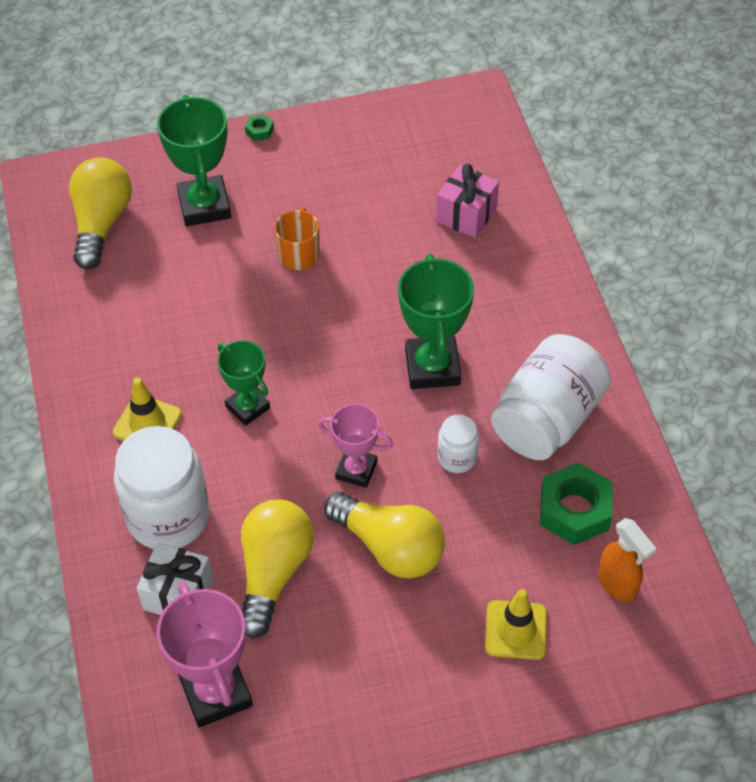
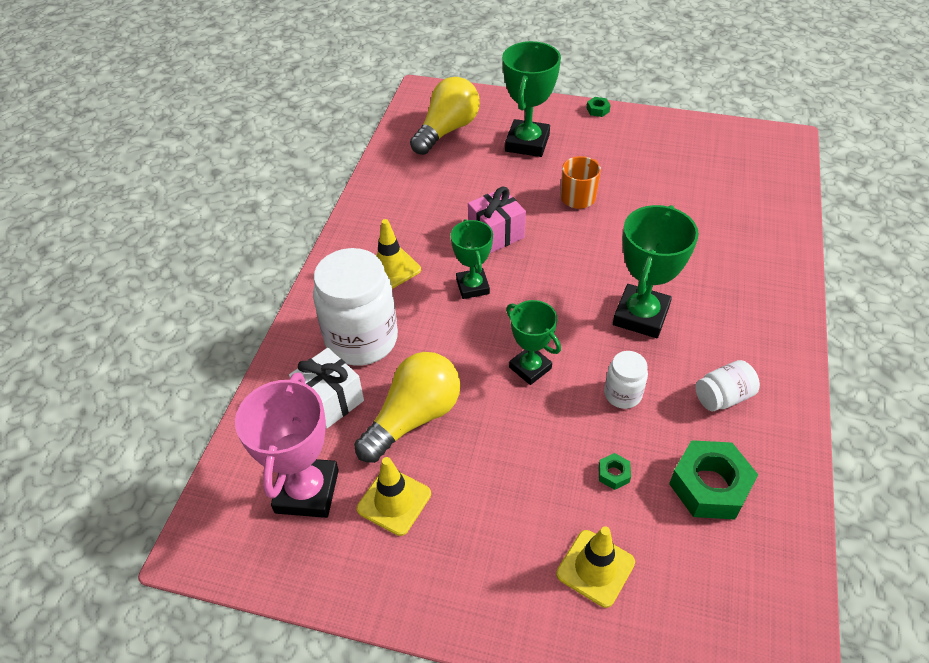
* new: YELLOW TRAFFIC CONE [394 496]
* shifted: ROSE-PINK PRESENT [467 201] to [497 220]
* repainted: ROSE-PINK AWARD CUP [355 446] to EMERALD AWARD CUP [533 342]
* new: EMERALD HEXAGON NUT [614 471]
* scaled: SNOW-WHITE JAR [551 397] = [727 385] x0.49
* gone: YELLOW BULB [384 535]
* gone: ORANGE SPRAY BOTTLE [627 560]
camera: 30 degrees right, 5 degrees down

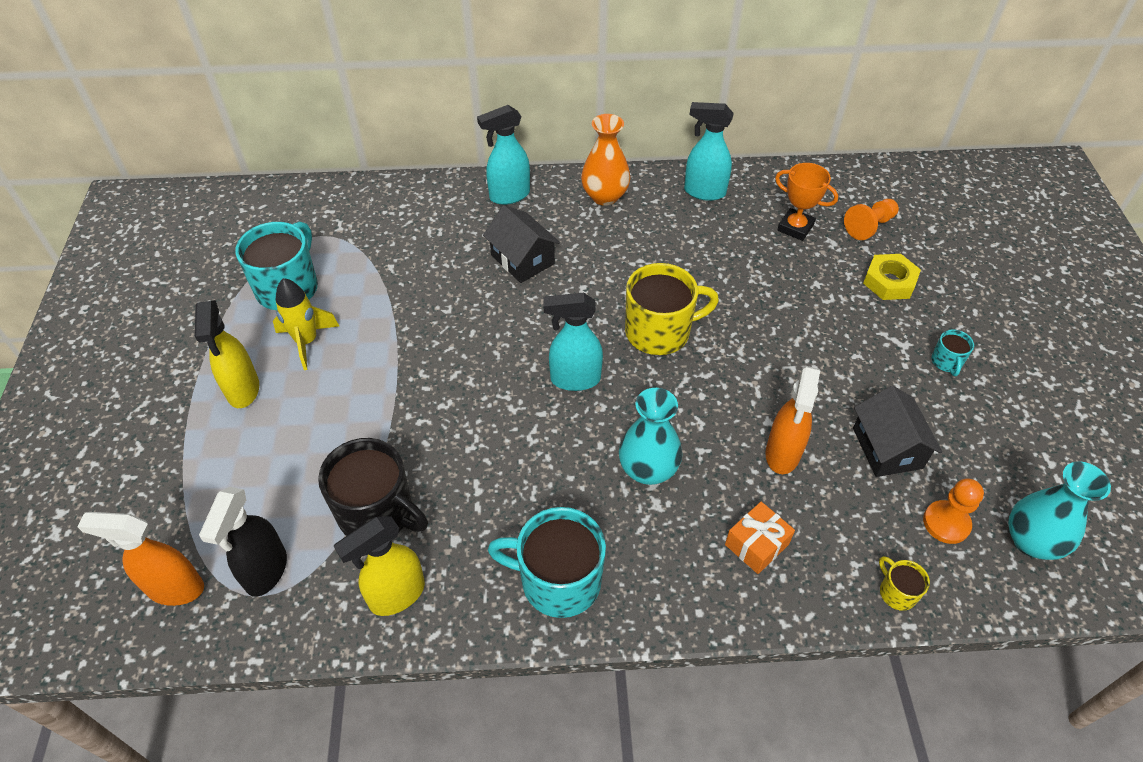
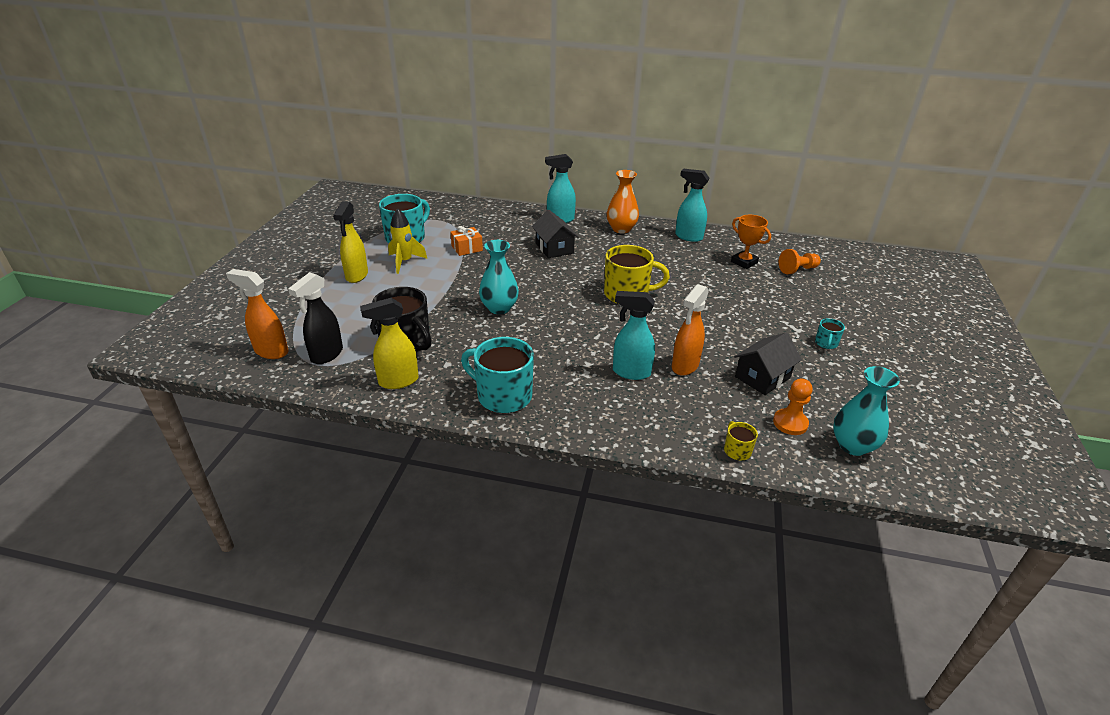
* shifted: ORANGE PRESENT [760 538] to [466 241]
* shifted: AQUA VASE [650 436] to [499 277]
* shifted: AQUA SPRAY BOTTLE [573 342] to [634 335]
* rotated: EBONY HOUSE [897 431] = [768 363] 45 degrees clockwise
* gone: YELLOW HEXAGON NUT [892 277]
camera: 15 degrees right, 15 degrees down

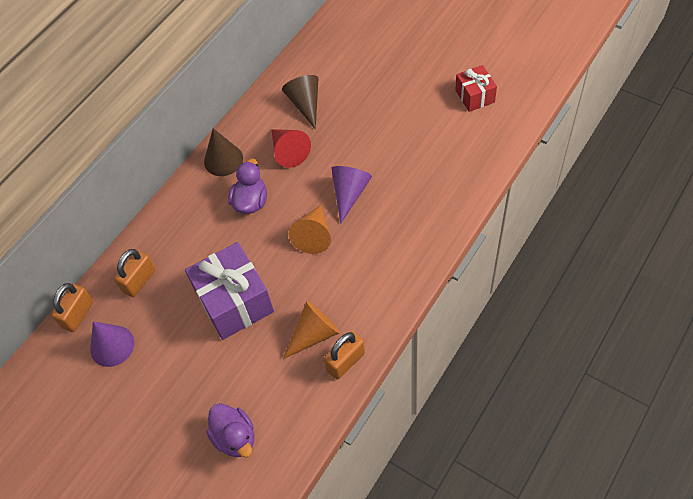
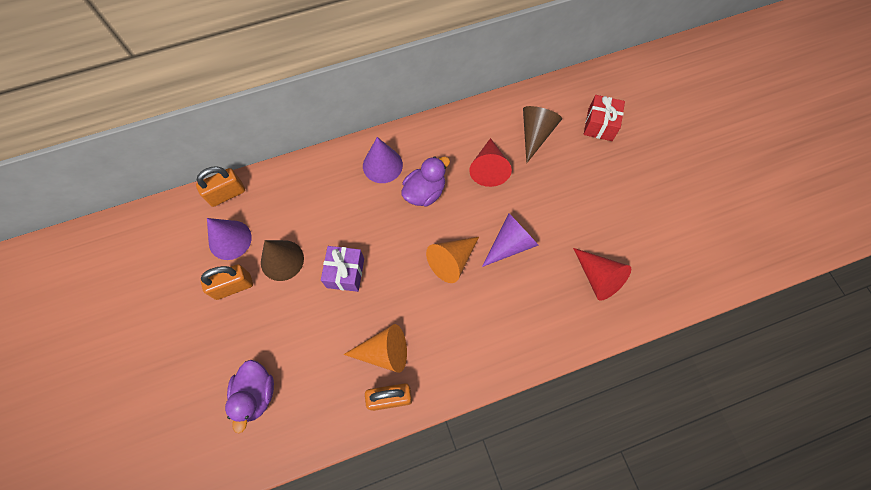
* shifted: ORANGE SMALL LOCK [134 273] to [226 282]
* shifted: RUSSET SOLID CONE [223 152] to [282 260]
* scaled: ROYAL PURPLE PRESENT [229 291] = [342 269] x0.56
* new: ROYAL PURPLE SOLID CONE [383 160]
* new: RED SOLID CONE [602 274]
* shifted: RED PRESENT [476 88] to [604 118]
camera: 30 degrees right, 10 degrees up

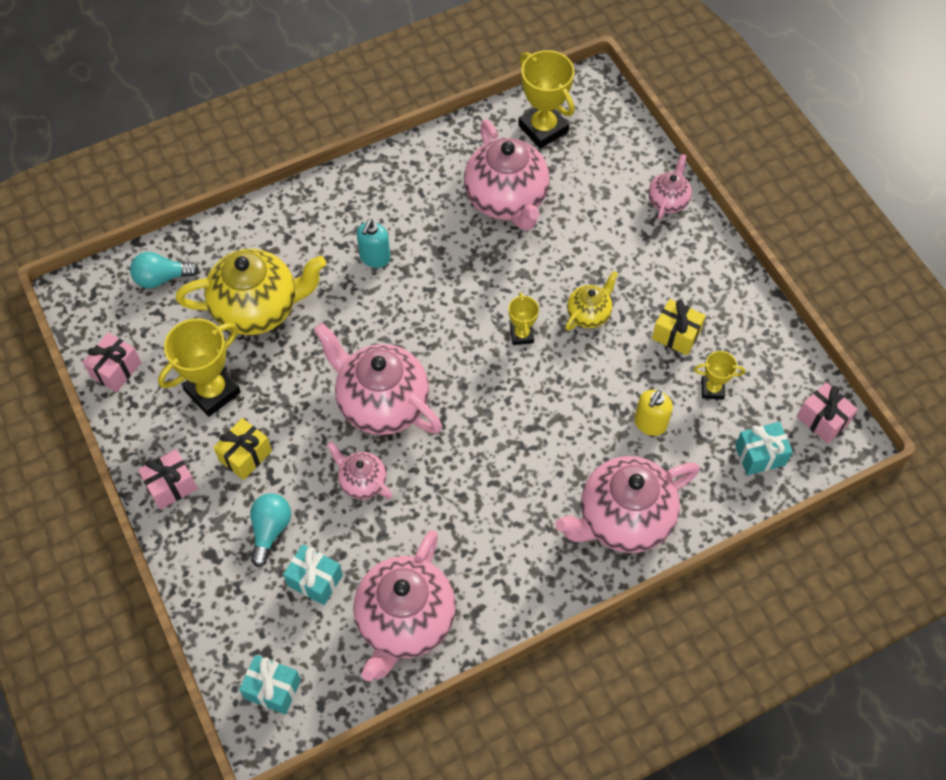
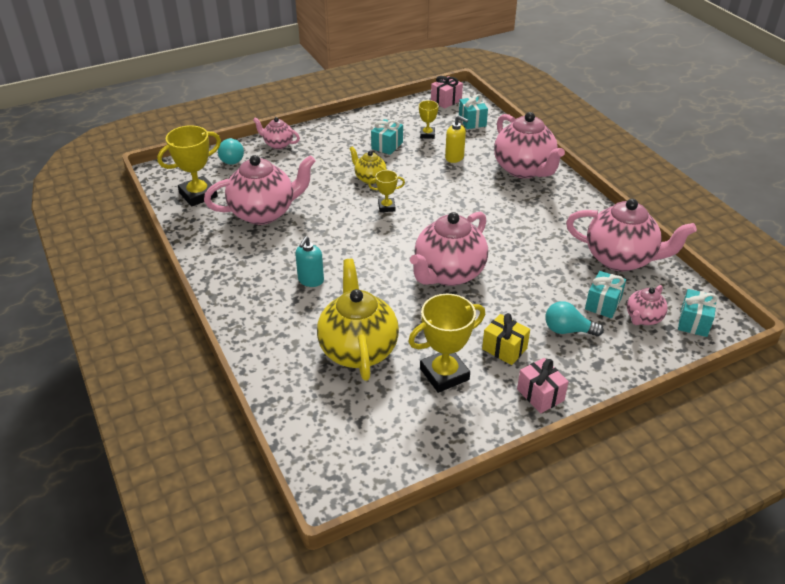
* shifted: AQUA BULB [164 270] to [231 151]
* rotated: AQUA SOAP DISPENSER [373 243] = [309 261] 90 degrees clockwise
* repainted: YELLOW PRESENT [679 327] to AQUA PRESENT [387 137]
* rotated: YELLOW AWARD CUP [199 367] = [446 343] 75 degrees counterclockwise
* shifted: ROSE-PINK TEA POT [360 470] to [647 305]
* gone: ROSE-PINK PRESENT [112 362]
camera: 90 degrees left, 20 degrees down

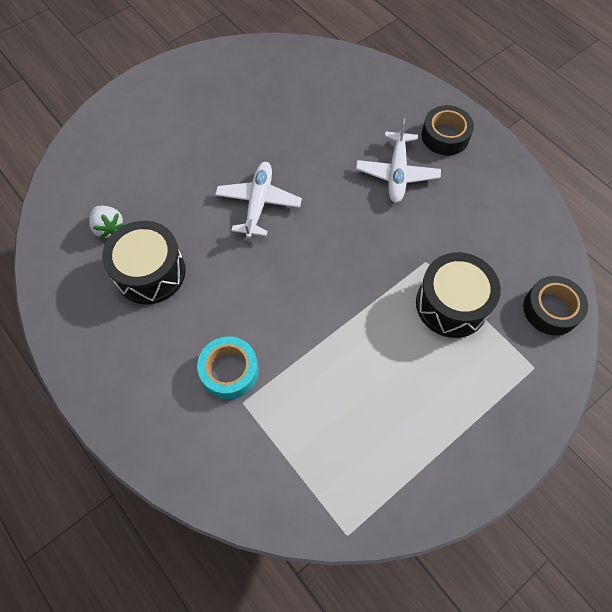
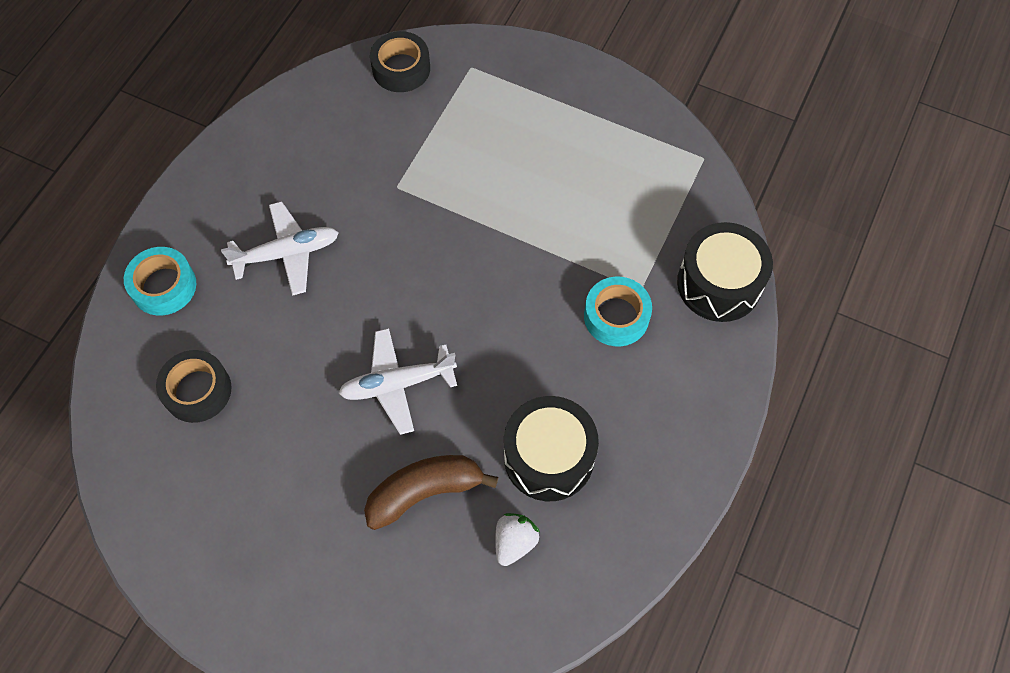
* new: AQUA ROLL OF TAPE [160 281]
* shifted: EBONY ROLL OF TAPE [447 130] to [194 386]
* new: RUSSET BANANA FRUIT [431 492]
* shifted: EBONY DRUM [458 295] to [725 272]
camera: 115 degrees left, 0 degrees up

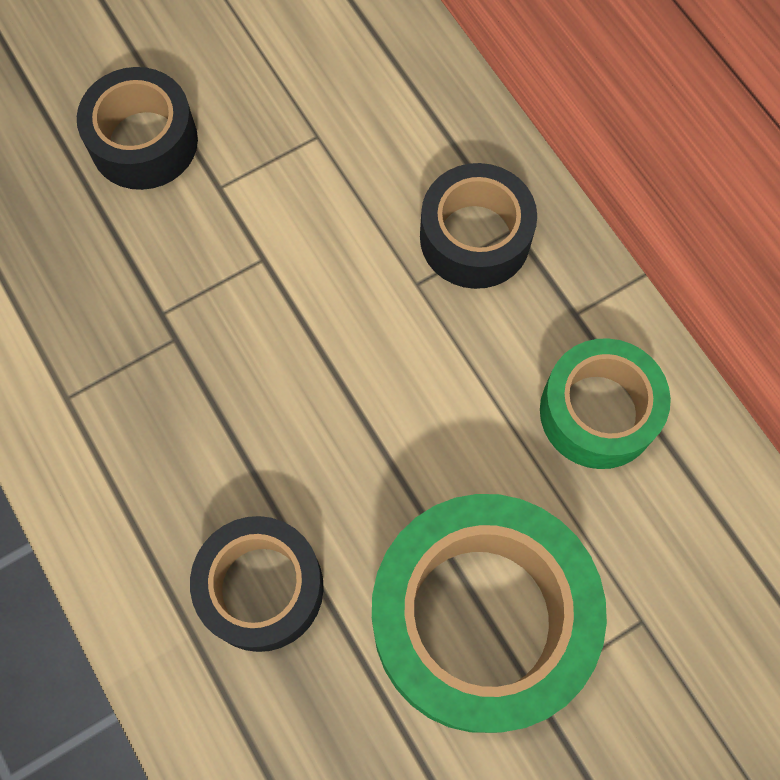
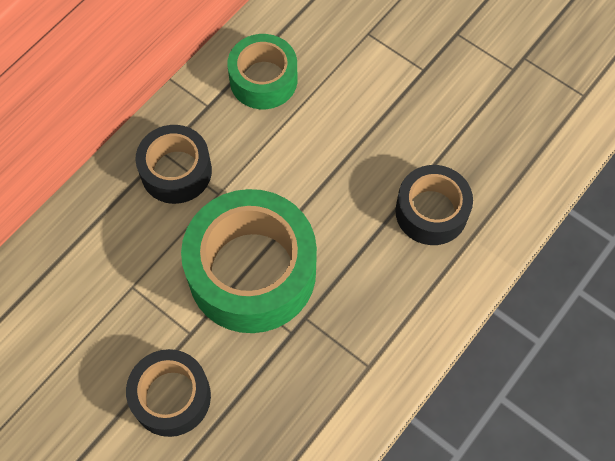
* shifted: EMERALD ROLL OF TAPE [489 613] to [249 261]
camera: 110 degrees left, 5 degrees down

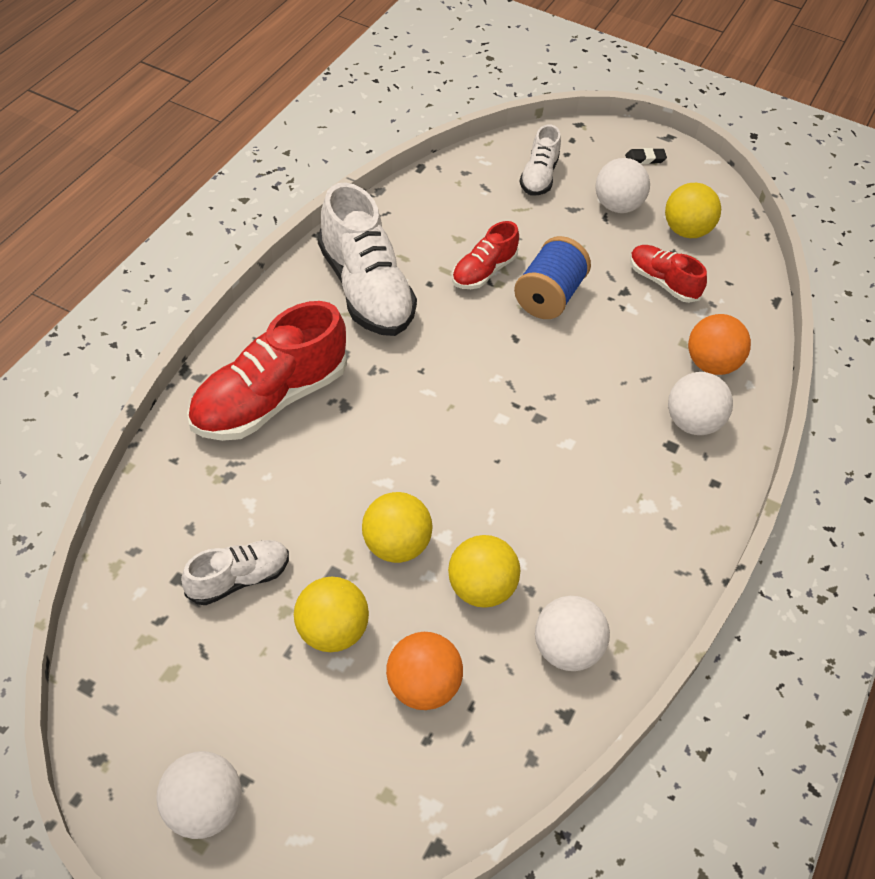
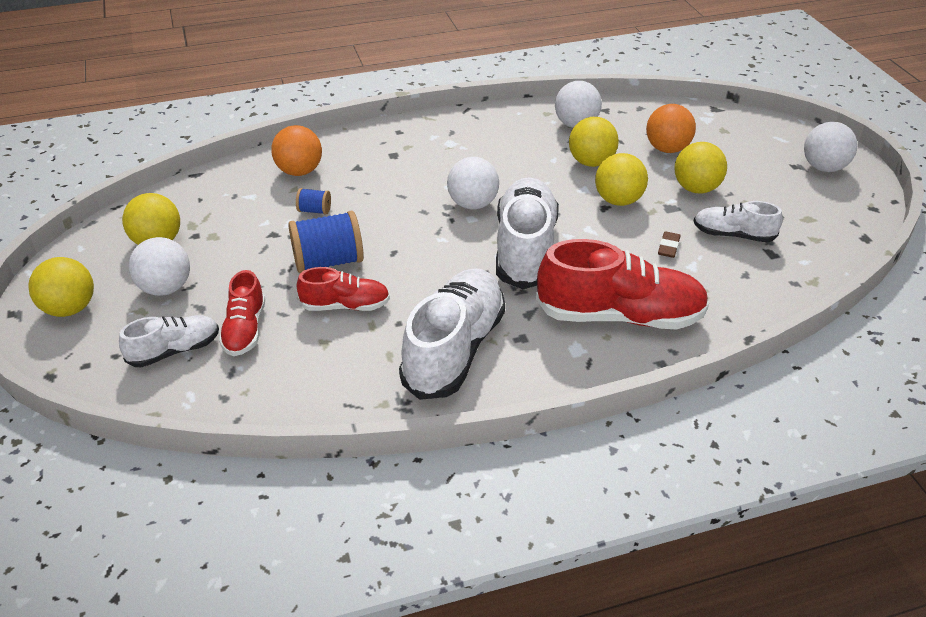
* swapped: EBONY ERASER [646 156] to YELLOW PLAY BALL [61 287]
* shifted: RED SHOE [668 274] to [242 313]
* new: BLUE REEL OF THREAD [313 201]
* shifted: SNOW-WHITE PLAY BALL [700 403] to [473 183]
* new: SNOW-WHITE SHOE [527 233]
* new: RUSSET ERASER [669 244]
camera: 130 degrees left, 10 degrees down

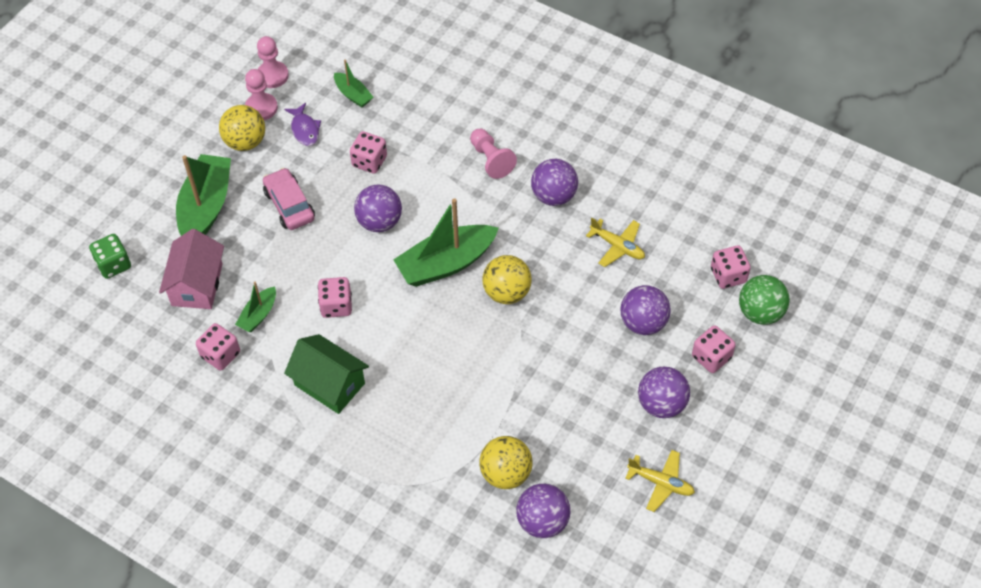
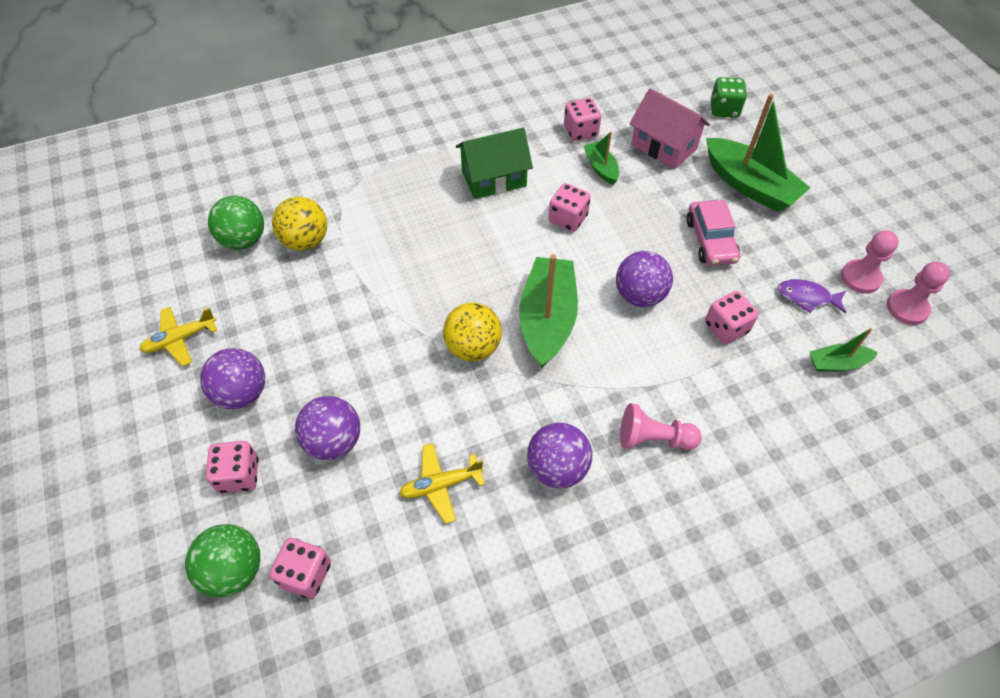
* repainted: ROYAL PURPLE PLAY BALL [543 511] to EMERALD PLAY BALL [236 223]
* rotated: ROSE-PINK CAR [289 199] = [713 233] 75 degrees clockwise
* gone: YELLOW PLAY BALL [242 128]
camera: 125 degrees right, 0 degrees up

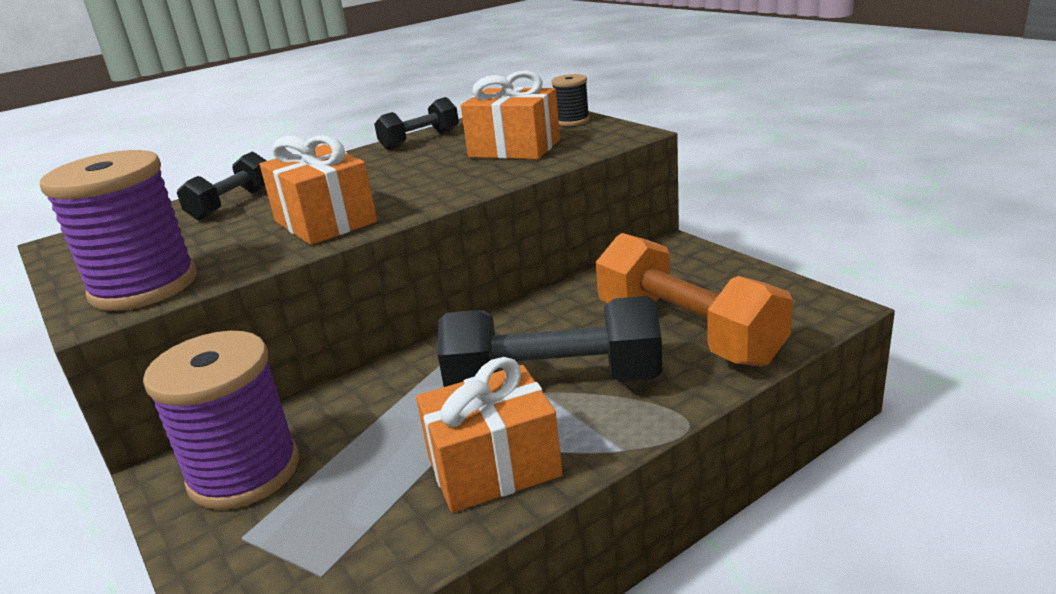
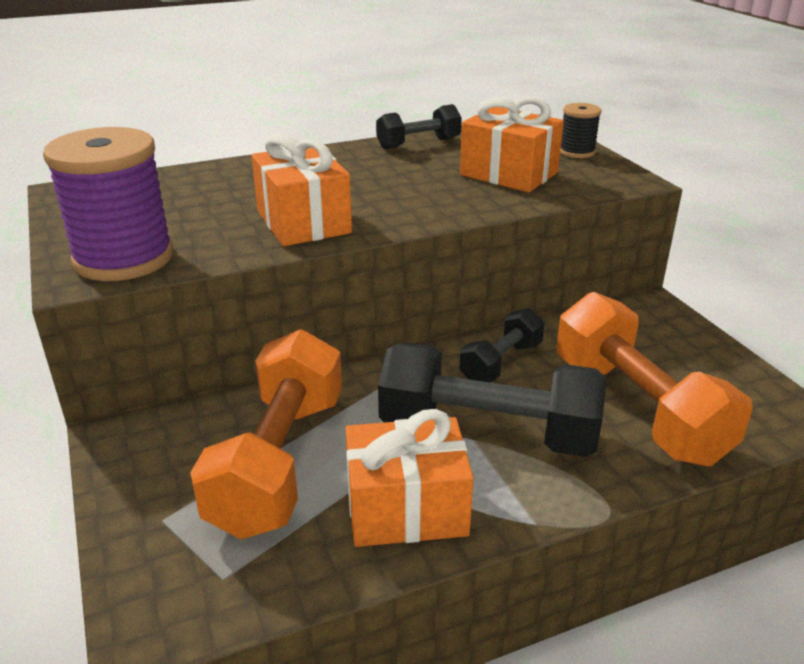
* new: ORANGE DUMBBELL [266 434]
* shifted: EBONY DUMBBELL [222 186] to [502 345]
* gone: ROYAL PURPLE REEL OF THREAD [221 420]
camera: 10 degrees right, 5 degrees up

